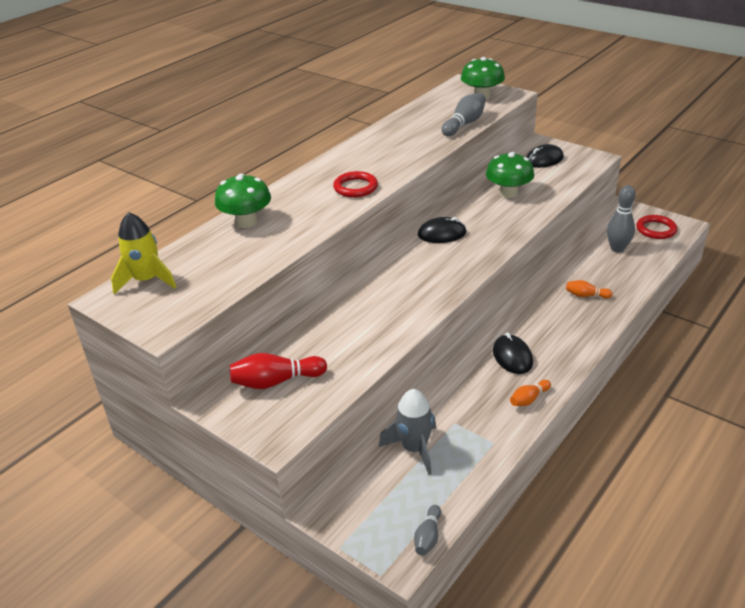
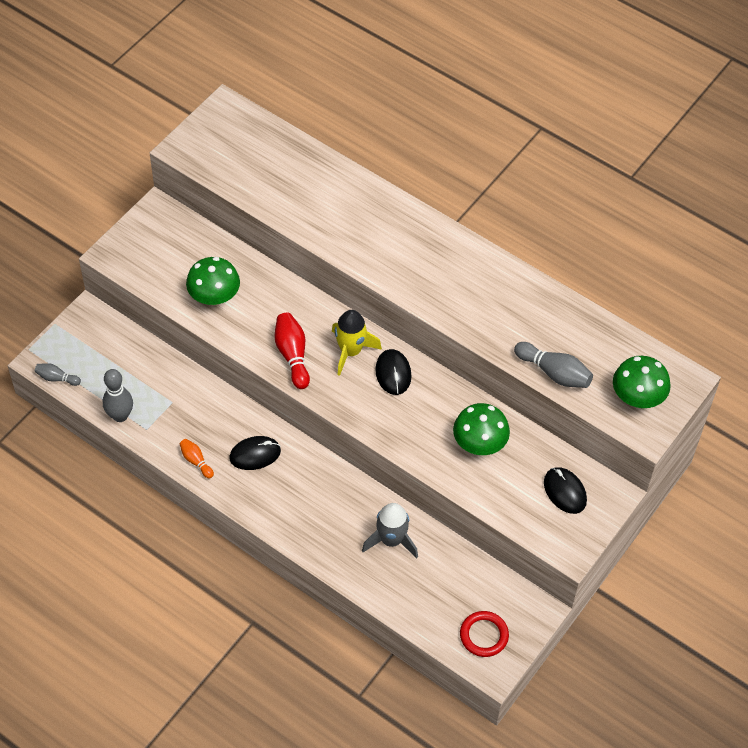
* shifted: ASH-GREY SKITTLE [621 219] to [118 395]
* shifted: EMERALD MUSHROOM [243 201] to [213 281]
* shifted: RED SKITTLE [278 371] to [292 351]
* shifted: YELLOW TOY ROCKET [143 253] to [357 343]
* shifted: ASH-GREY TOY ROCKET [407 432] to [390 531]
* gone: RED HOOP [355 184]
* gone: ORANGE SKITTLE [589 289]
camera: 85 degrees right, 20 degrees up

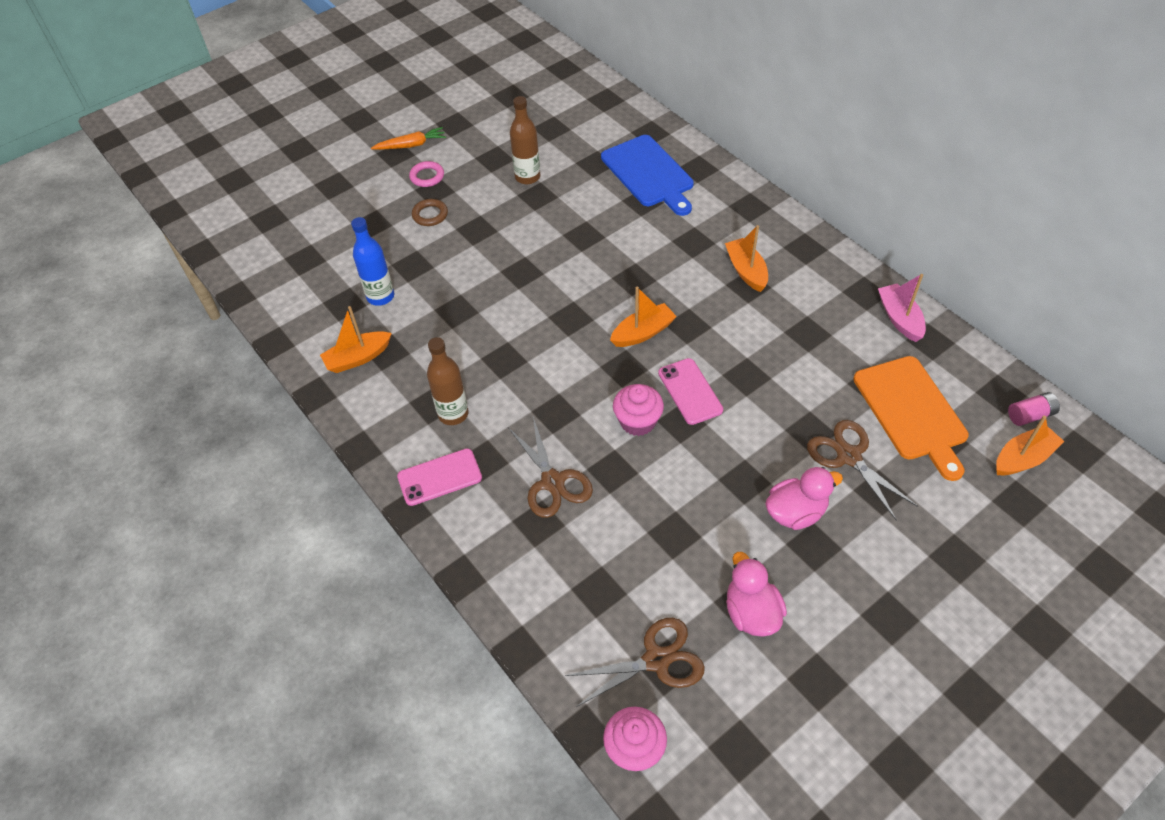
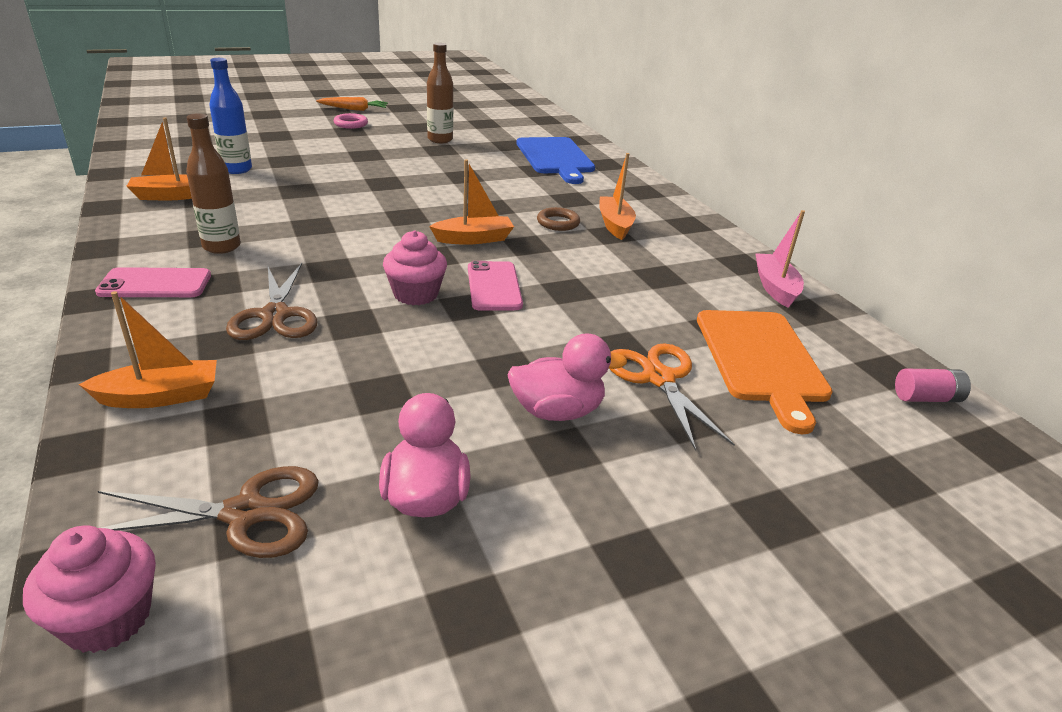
* shifted: ORANGE TOY BOAT [1030 445] to [148 349]
* shifted: RUSSET HOOP [430 212] to [558 219]
* repainted: RUSSET SHEARS [862 470] to ORANGE SHEARS [672 397]
camera: 10 degrees right, 20 degrees down

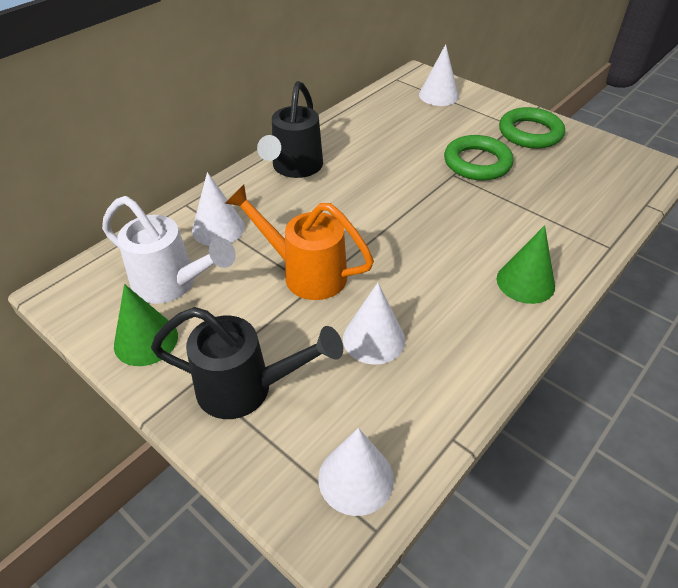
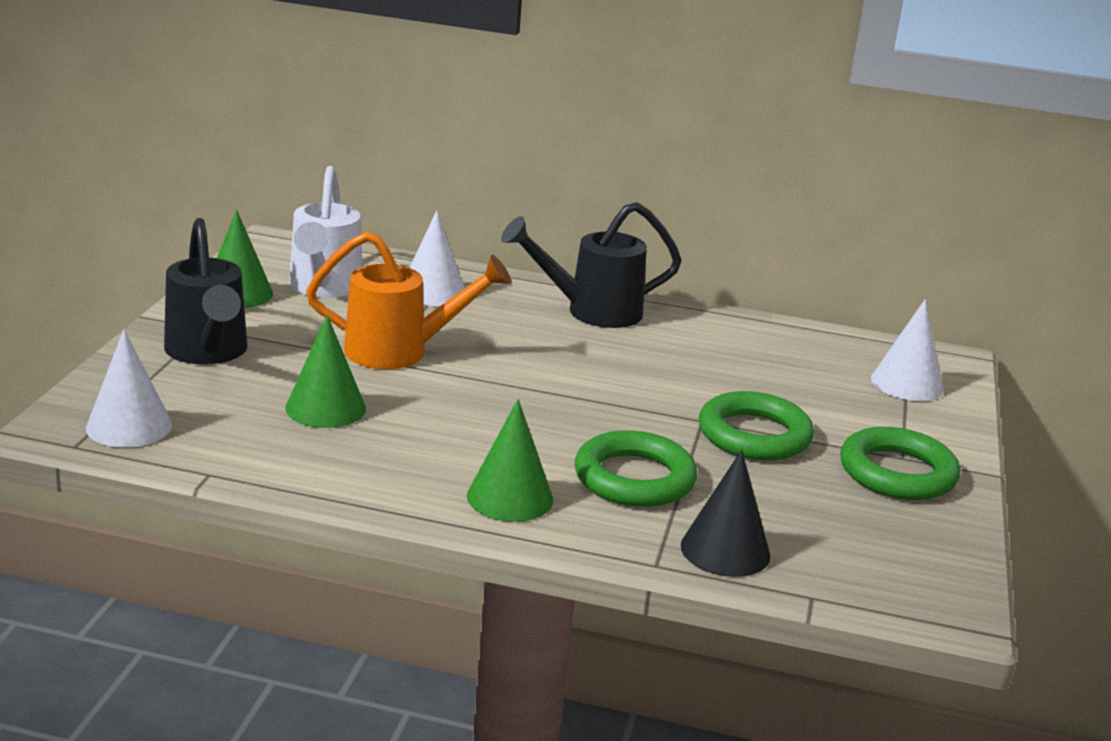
* repainted: SNOW-WHITE SOLID CONE [374 324] to EMERALD SOLID CONE [325 371]
* rotated: ORANGE WATERING POT [299 242] = [408 300] 90 degrees clockwise
* new: EMERALD HOOP [636 468]
* new: EBONY SOLID CONE [725 513]
camera: 60 degrees right, 20 degrees down

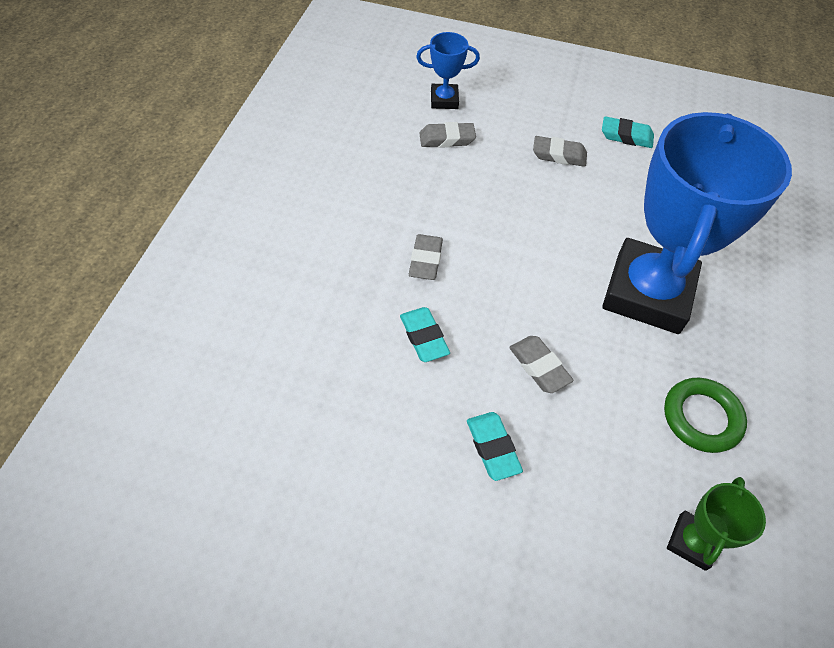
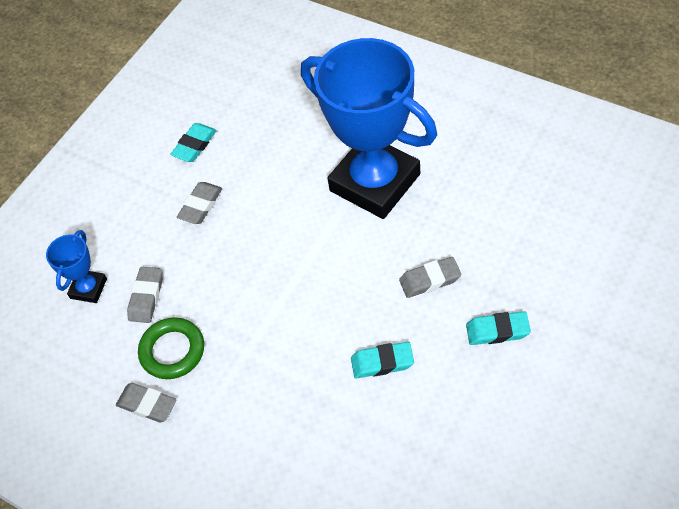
* shifted: ASH-GREY ERASER [426 257] to [146 403]
* shifted: EMERALD HOOP [705 415] to [171 348]
* gone: EMERALD AWARD CUP [716 524]
camera: 65 degrees left, 0 degrees up

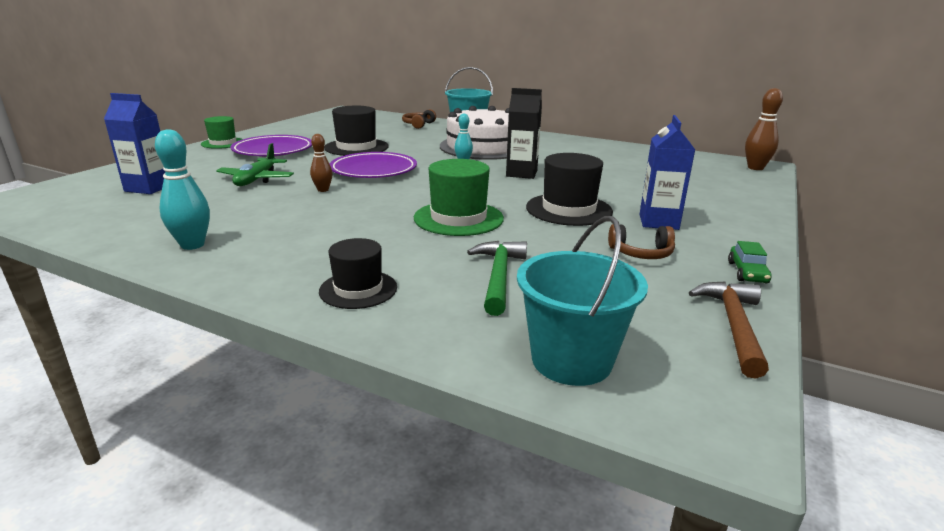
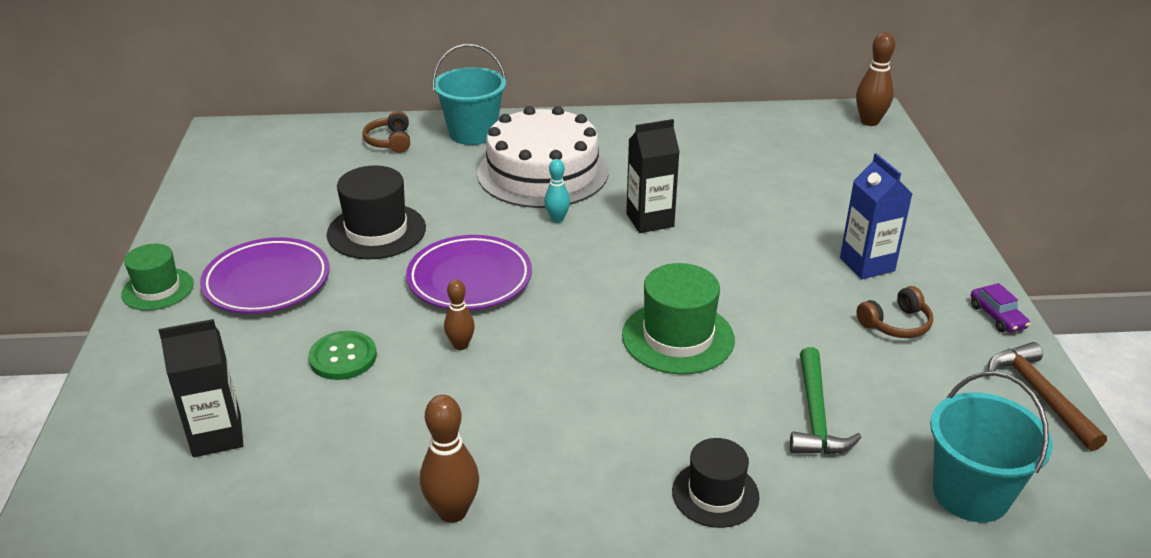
* repainted: BLUE CARTON [134 143] to EBONY CARTON [200 388]
* swapped: EMERALD PLANE [255 164] to EMERALD BUTTON [342 355]
* repainted: AQUA SKITTLE [182 189] to RUSSET SKITTLE [449 459]
* rotated: EMERALD HAMMER [497 278] = [826 400] 150 degrees counterclockwise
* repainted: EMERALD CAR [750 262] to ROYAL PURPLE CAR [1000 308]
* gone: EBONY TALL HAT [569 189]
camera: 30 degrees left, 10 degrees up

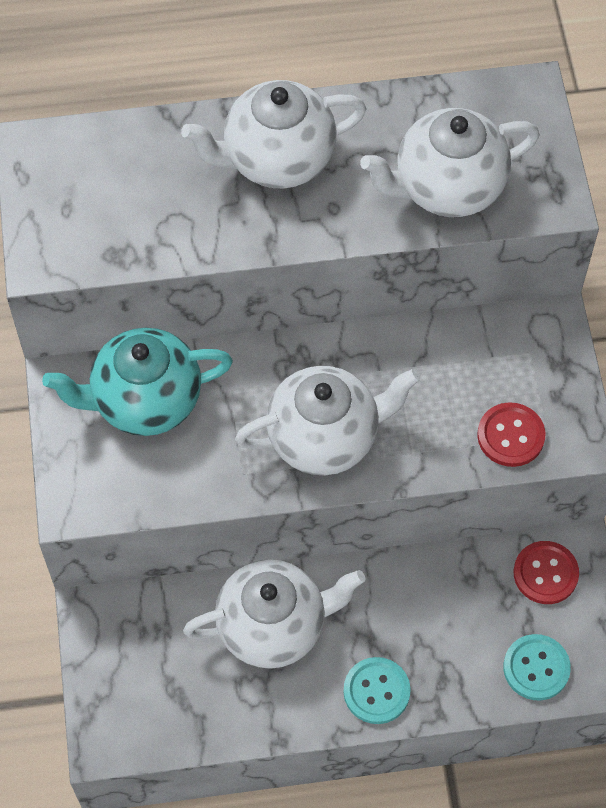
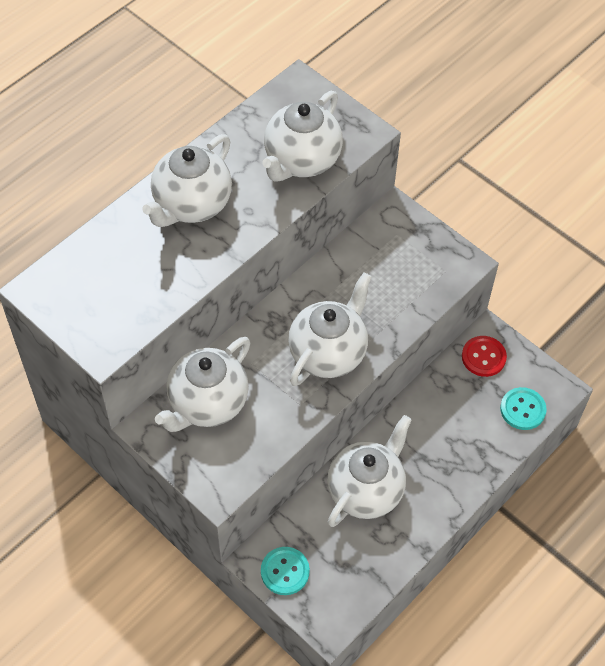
* repainted: AQUA TEA POT [137 382] to SNOW-WHITE TEA POT [202 384]
* shifted: AQUA BUTTON [377 690] to [285 571]
* gone: RED BUTTON [511 434]
camera: 40 degrees left, 5 degrees down

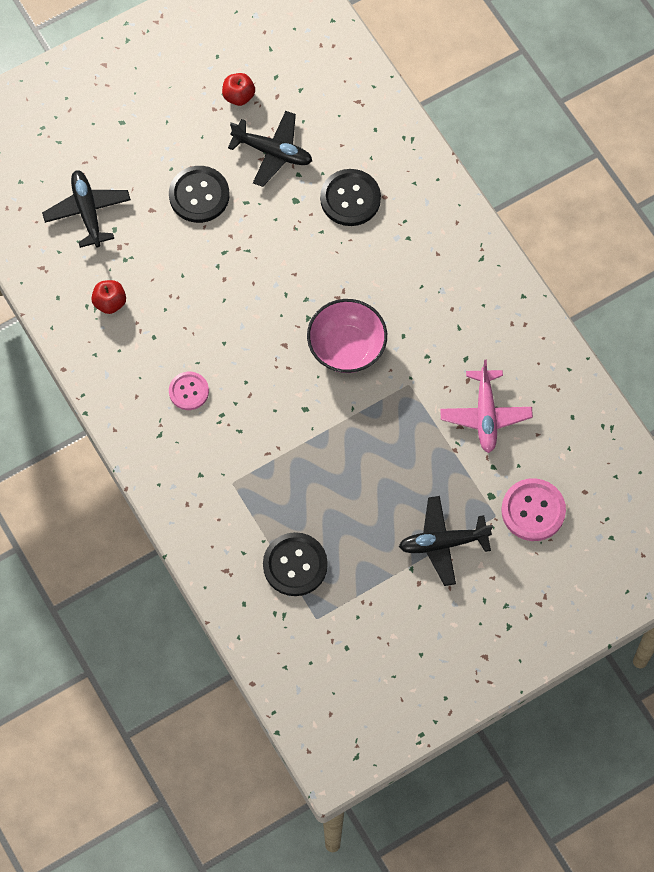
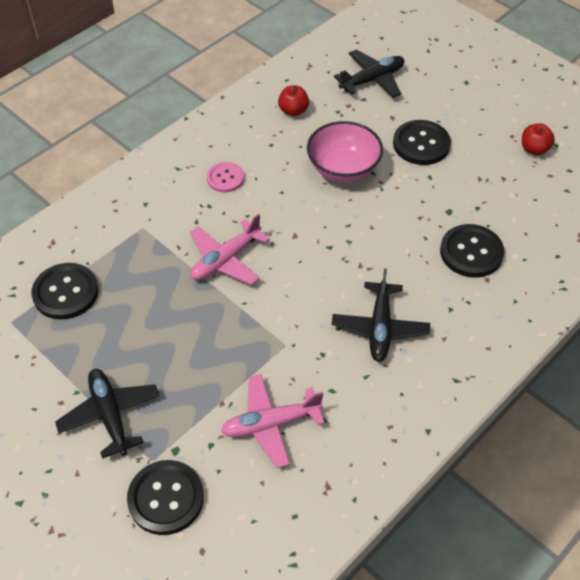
* repainted: ROSE-PINK BUTTON [533 509] to EBONY BUTTON [165 497]
* new: ROSE-PINK PLANE [230 249]
* shifted: ROSE-PINK BOWL [347 336] to [345 152]
* shifted: EBONY PLANE [270 149] to [381 315]
camera: 75 degrees right, 15 degrees down

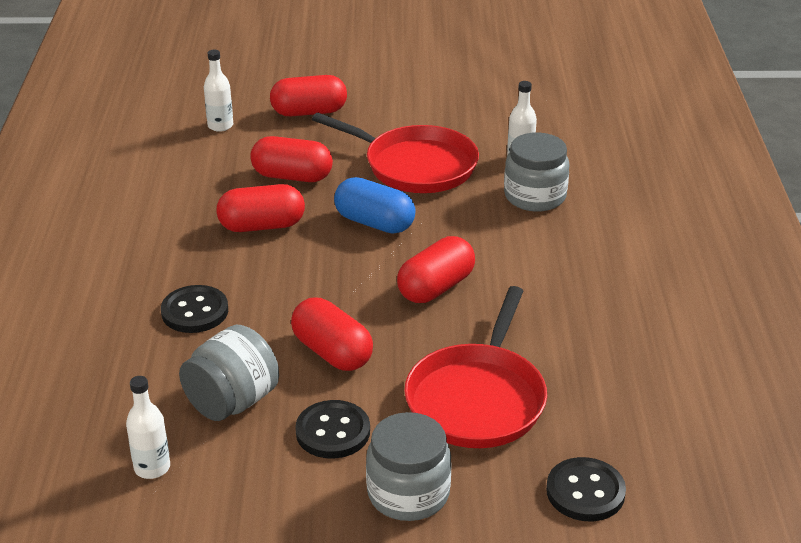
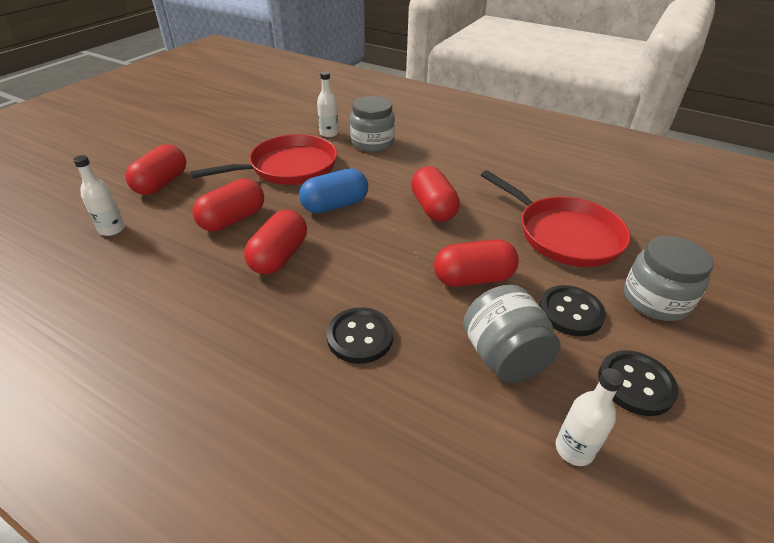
* shifted: EBONY BUTTON [586 489] to [638 383]
camera: 60 degrees left, 5 degrees up

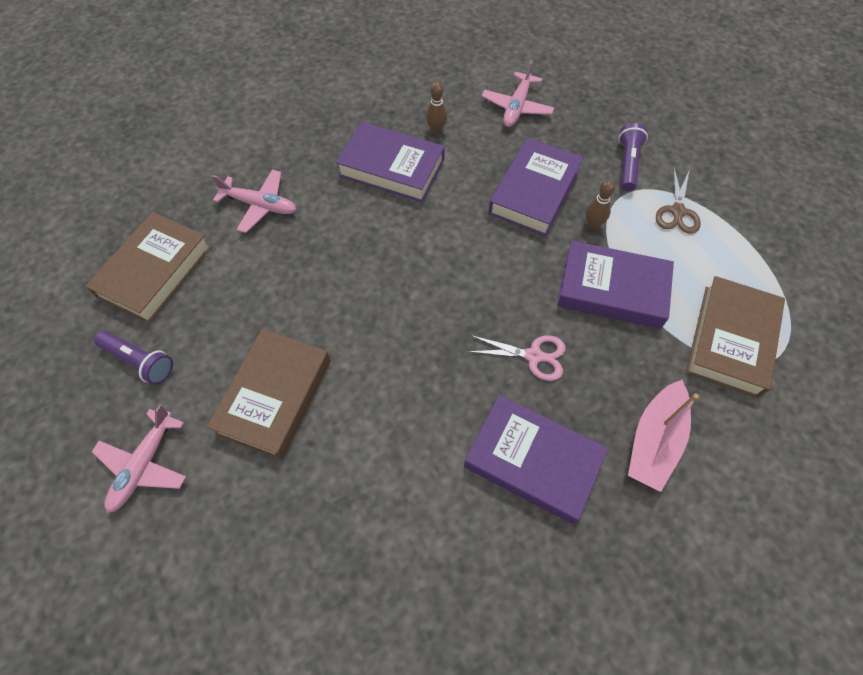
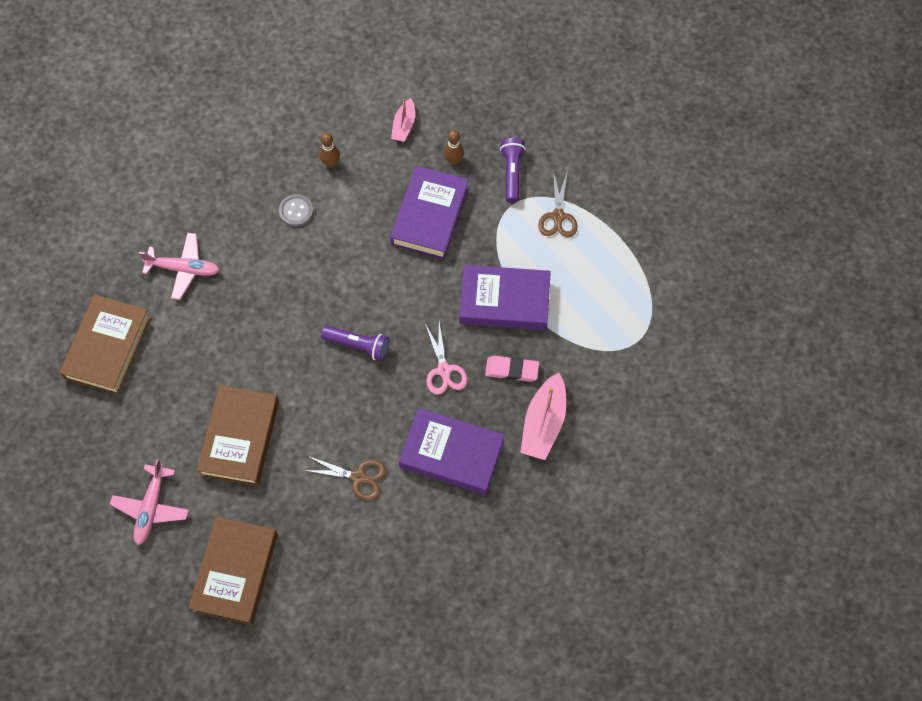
* shifted: RUSSET BOOK [735 337] to [233 570]
* swapped: ROYAL PURPLE BOOK [390 162] to ASH-GREY BUTTON [296 210]
* new: RUSSET SHEARS [344 478]
* shifted: ROYAL PURPLE FLASHLIGHT [133 358] to [355 343]
* swapped: ROSE-PINK PLANE [518 93] to ROSE-PINK TOY BOAT [403 120]
* rotated: ROSE-PINK SHEARS [516 358] = [446 358] 75 degrees clockwise
* shifted: RUSSET SKITTLE [600 204] to [454 147]
* new: ROSE-PINK ERASER [512 369]
camera: 10 degrees left, 5 degrees up

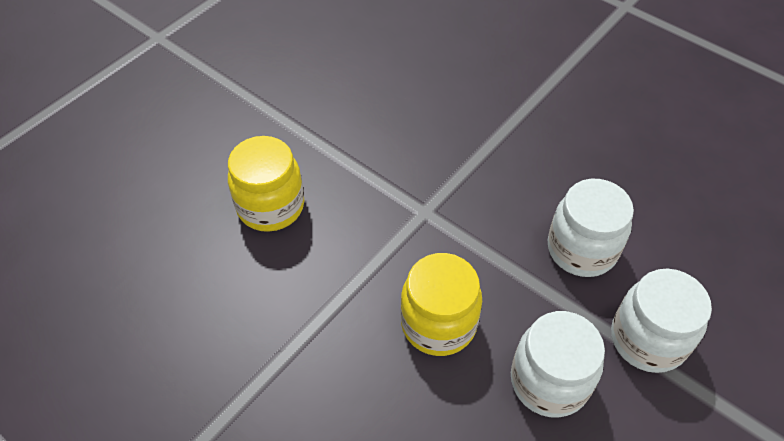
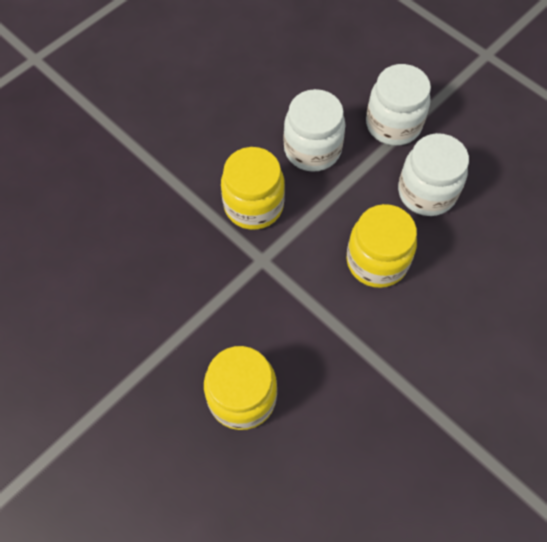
* new: YELLOW JAR [253 188]
camera: 85 degrees left, 10 degrees up

